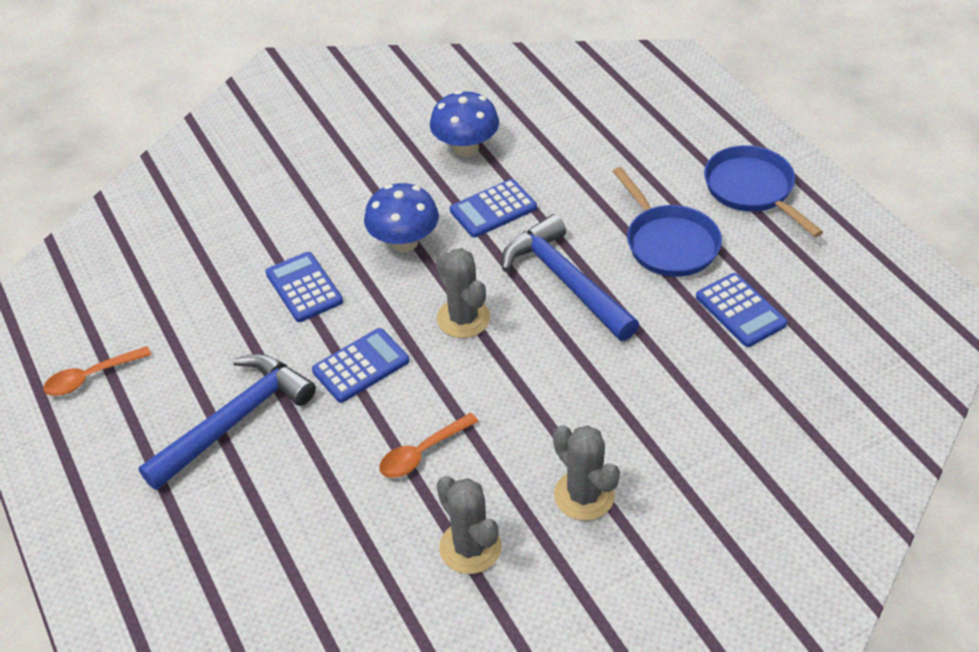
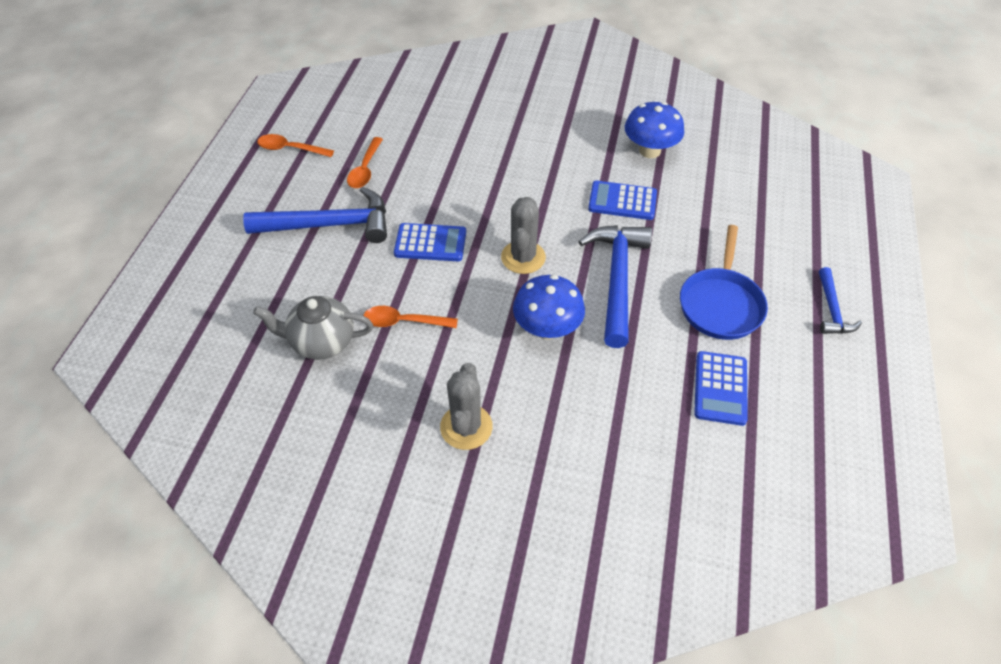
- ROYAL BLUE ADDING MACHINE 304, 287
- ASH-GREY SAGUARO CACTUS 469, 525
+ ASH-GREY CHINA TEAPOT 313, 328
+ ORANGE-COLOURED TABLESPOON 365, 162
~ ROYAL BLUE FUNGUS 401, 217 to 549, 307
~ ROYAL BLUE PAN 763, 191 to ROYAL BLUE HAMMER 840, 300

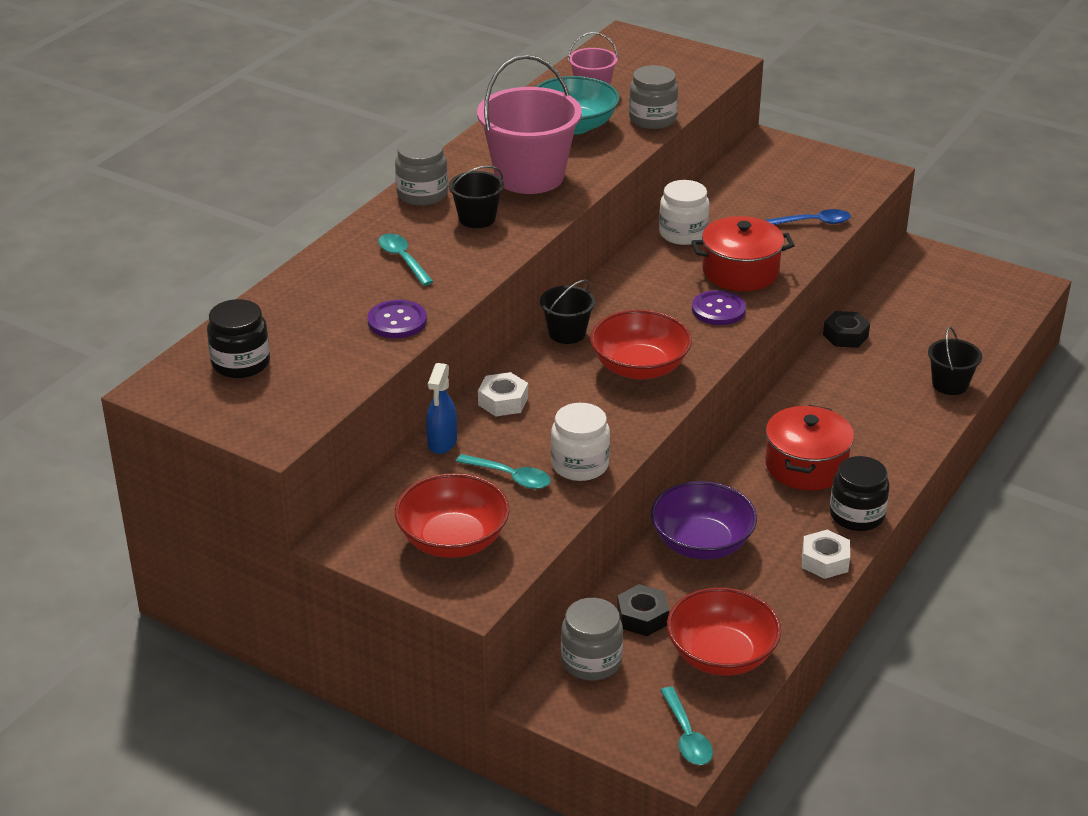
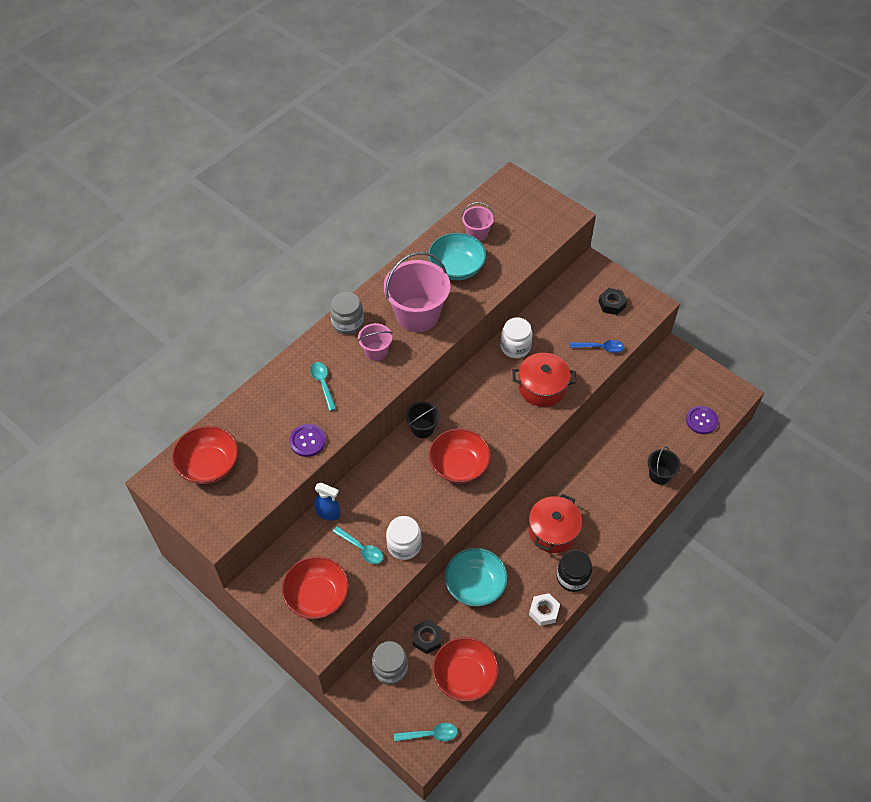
- PURE WHITE HEX NUT 503, 394
- ASH-GREY PRESERVE JAR 653, 97
~ ROYAL PURPLE SHIRT BUTTON 719, 307 to 702, 420
~ BLACK HEX NUT 846, 329 to 612, 301
~ BLACK PRESERVE JAR 238, 338 to RED BOWL 205, 455
~ BLACK PAIL 476, 197 to PINK PAIL 375, 342
~ ROYAL PURPLE BOWL 704, 520 to TEAL BOWL 476, 577
~ ROYAL BLUE SPRAYER 441, 408 = 327, 502 90 degrees counterclockwise
~ TEAL TABLESPOON 686, 726 = 426, 732 90 degrees counterclockwise

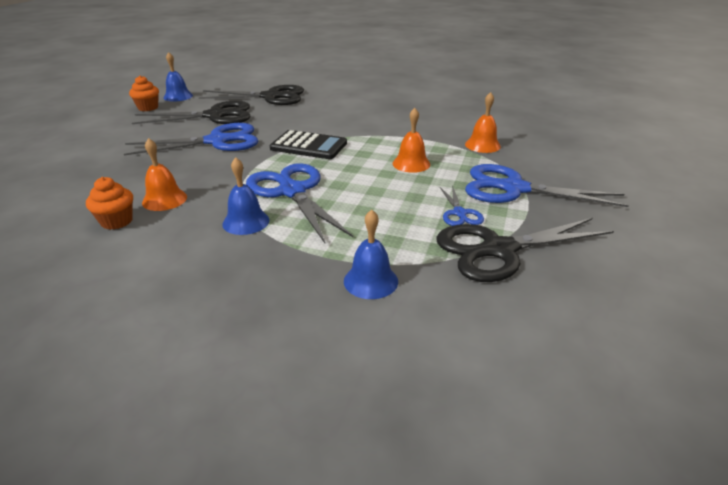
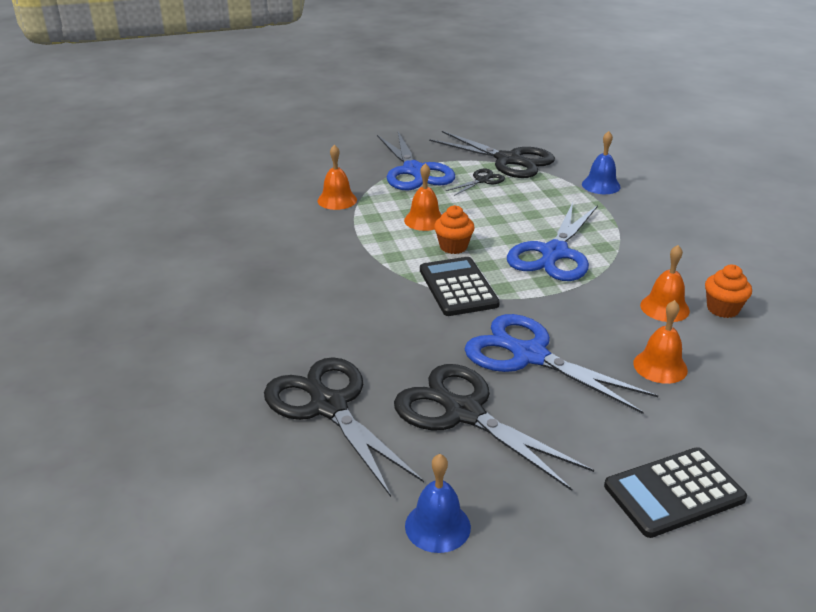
- ROYAL BLUE SCHOOL BELL 245, 196
+ BLACK ADDING MACHINE 675, 492
+ ORANGE-COLOURED SCHOOL BELL 660, 342
~ ORANGE-COLOURED FAIRY CAKE 144, 93 to 454, 229
~ ROYAL BLUE SCISSORS 462, 205 to BLACK SCISSORS 475, 182

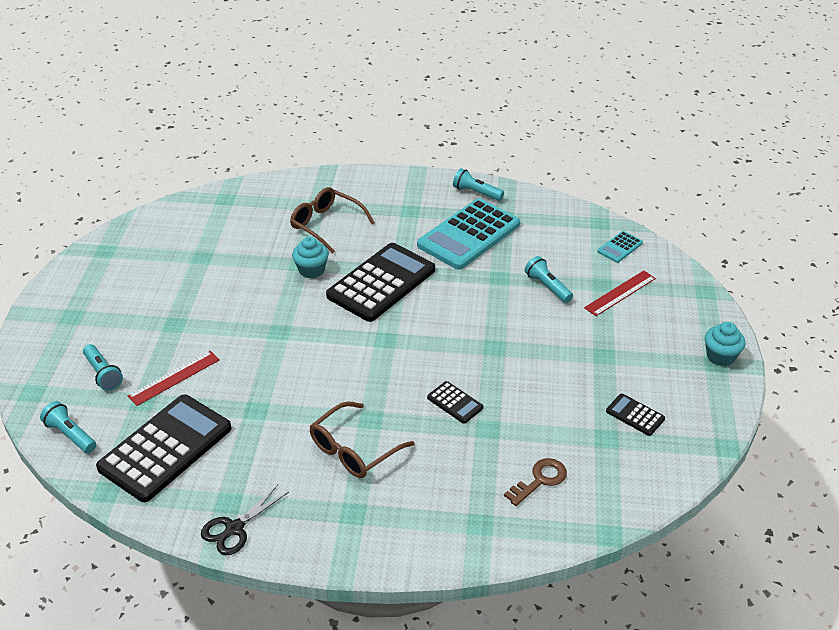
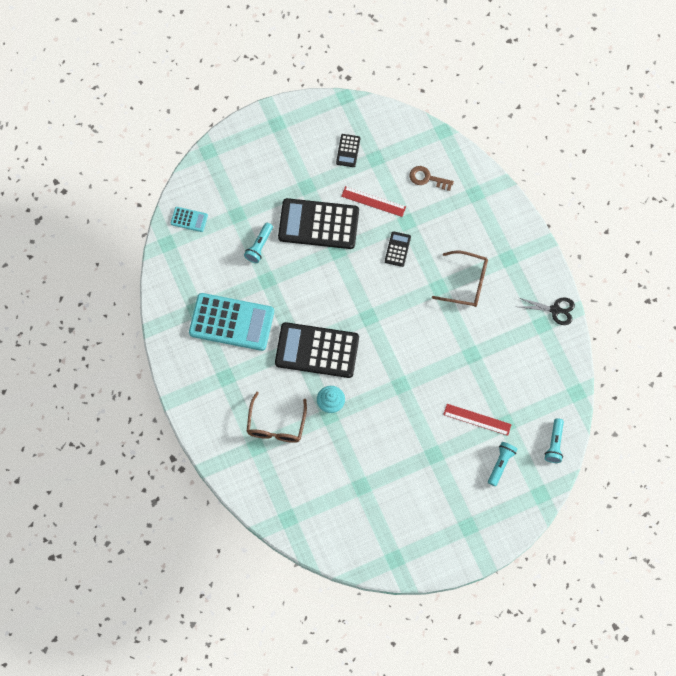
- TEAL POCKET TORCH 478, 184
- TEAL FAIRY CAKE 725, 344
~ BLACK ADDING MACHINE 163, 448 to 318, 223
~ RED STRAIGHTEDGE 620, 293 to 373, 201

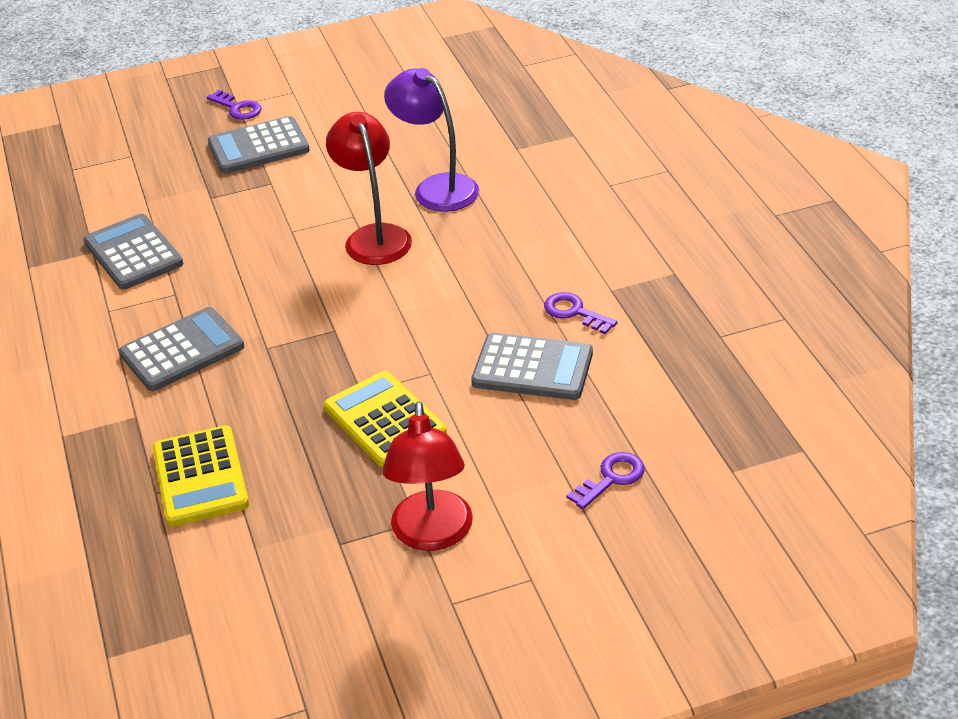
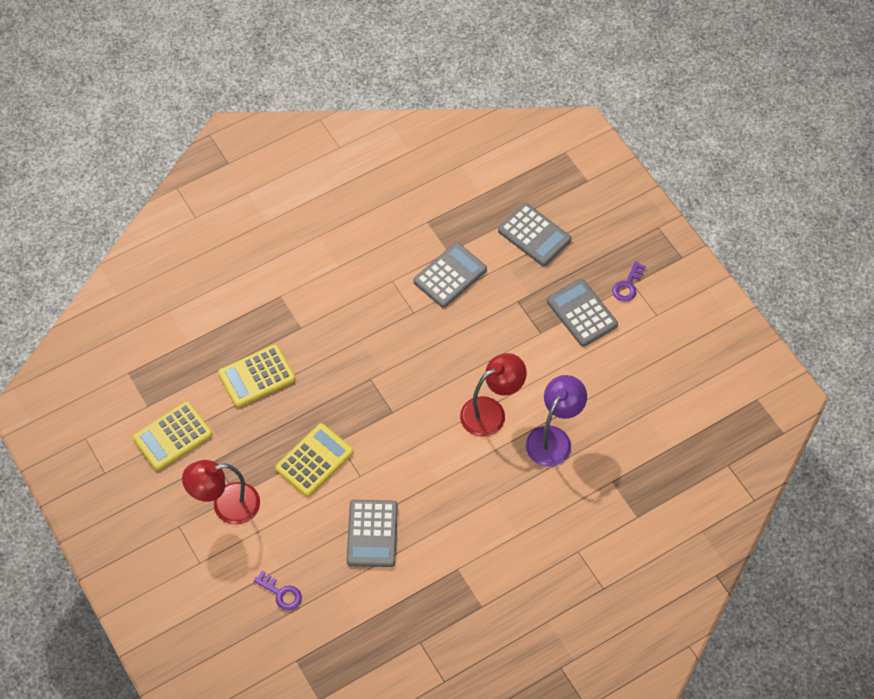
- ROYAL PURPLE DOOR KEY 581, 313
+ YELLOW ADDING MACHINE 172, 436
~ ASH-GREY ADDING MACHINE 181, 349 to 534, 234

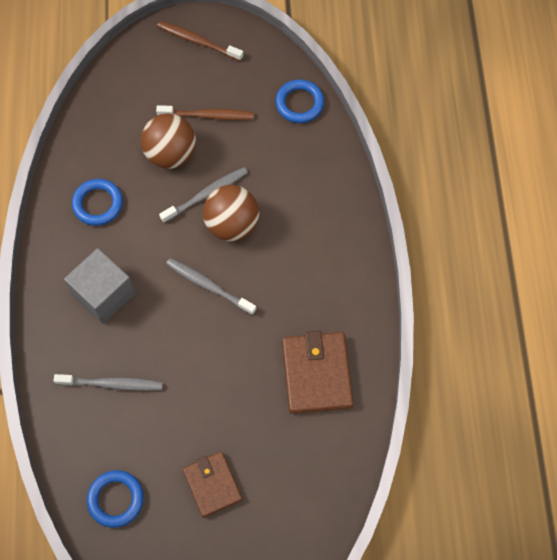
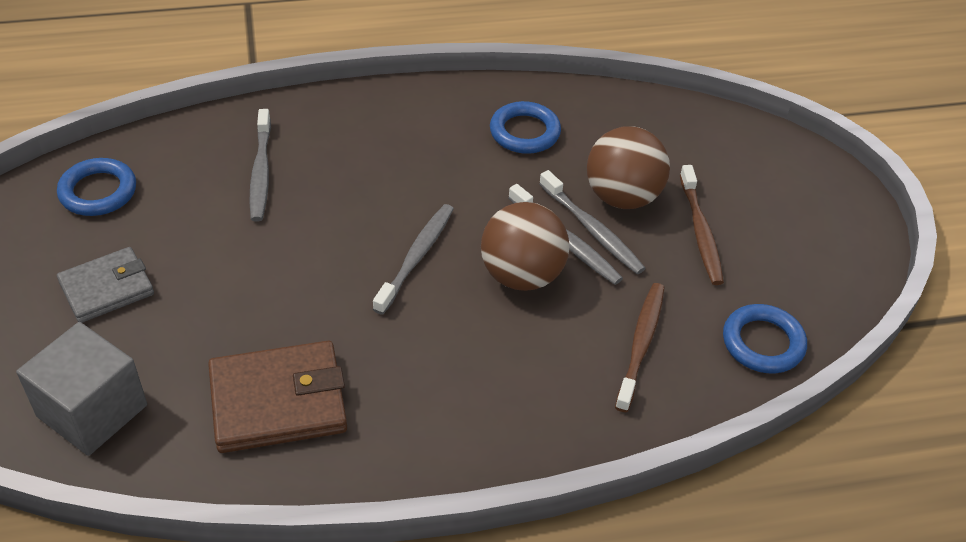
+ ASH-GREY TOOTHBRUSH 592, 222
~ ASH-GREY BLOCK 99, 286 to 81, 389
~ RUSSET TOOTHBRUSH 200, 41 to 640, 347
~ RUSSET WALLET 213, 484 to ASH-GREY WALLET 105, 285

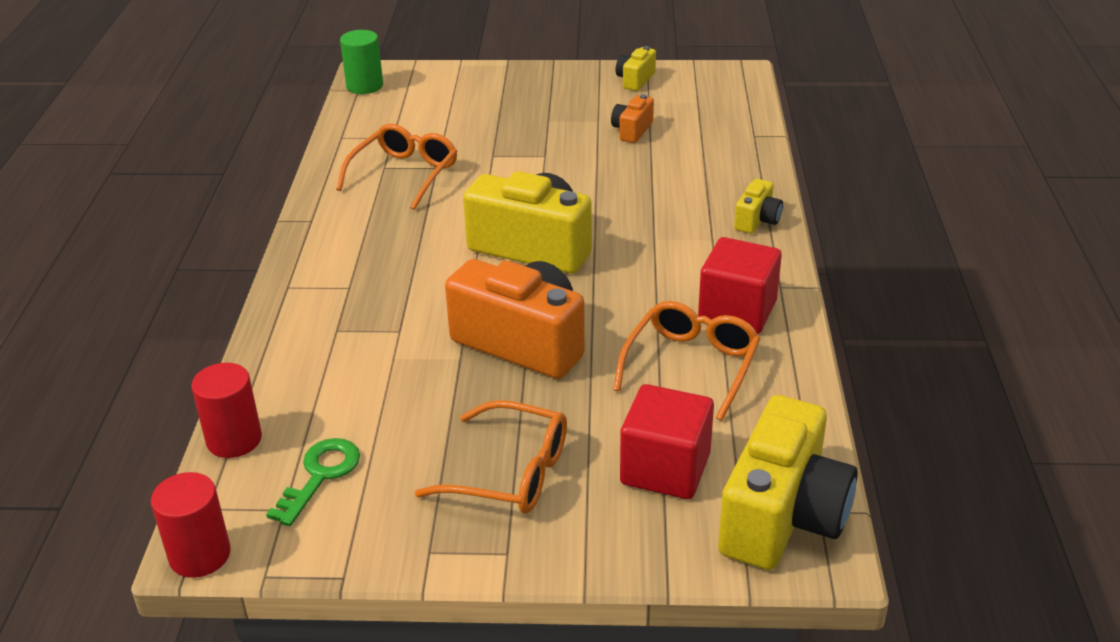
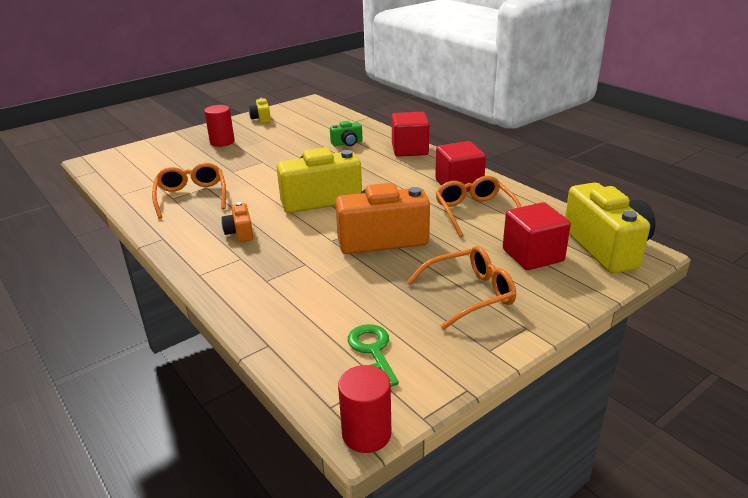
- LEAF-GREEN SOLID CYLINDER 361, 62
+ LEAF-GREEN PHOTO CAMERA 346, 133
~ RED SOLID CYLINDER 226, 410 to 219, 126
~ ORANGE-COLOURED PHOTO CAMERA 632, 118 to 237, 222
~ YELLOW PHOTO CAMERA 758, 206 to RED BLOCK 410, 134

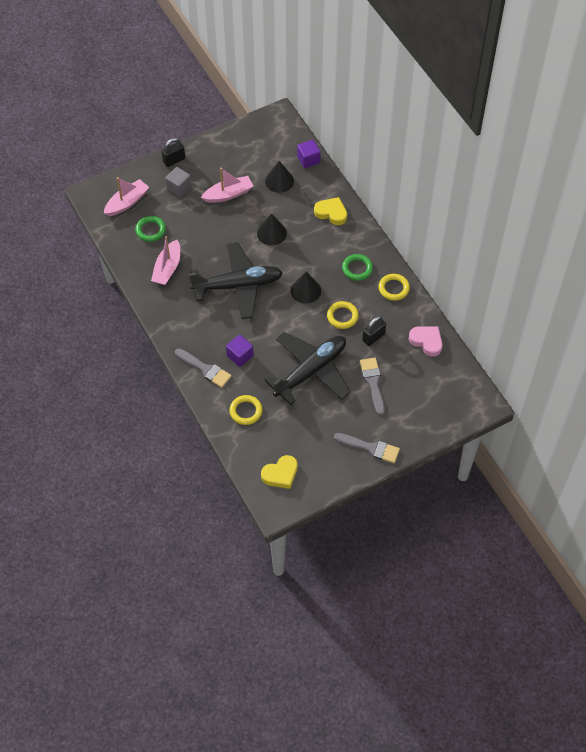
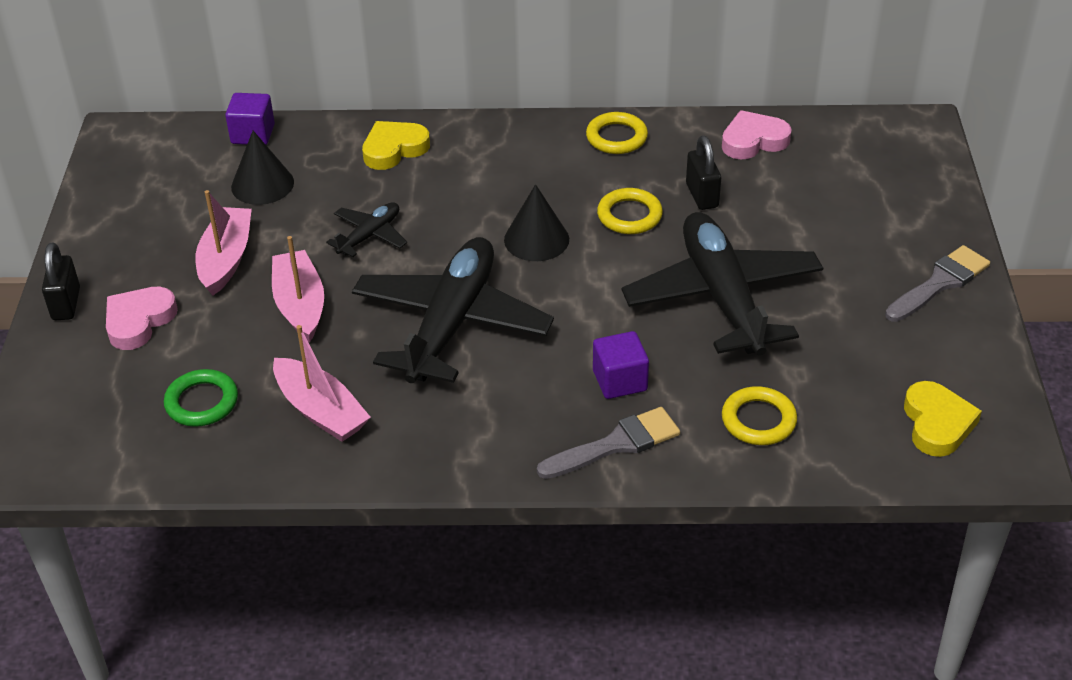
- LEAF-GREEN HOOP 357, 267
- ASH-GREY PAINTBRUSH 372, 387
~ PINK SAILBOAT 126, 196 to 298, 289
~ ASH-GREY BLOCK 178, 182 to PINK HEART SHAPE 142, 318
~ BLACK CONE SHAPE 272, 229 to BLACK AEROPLANE 366, 229

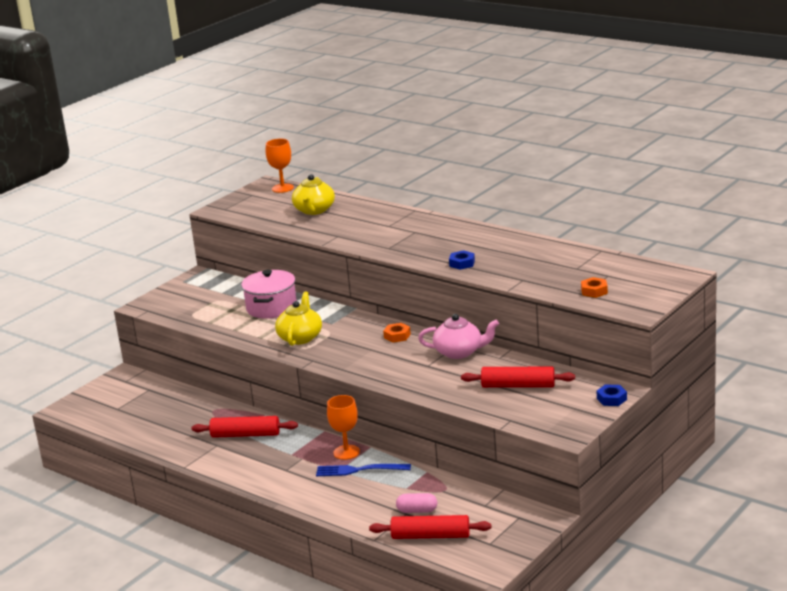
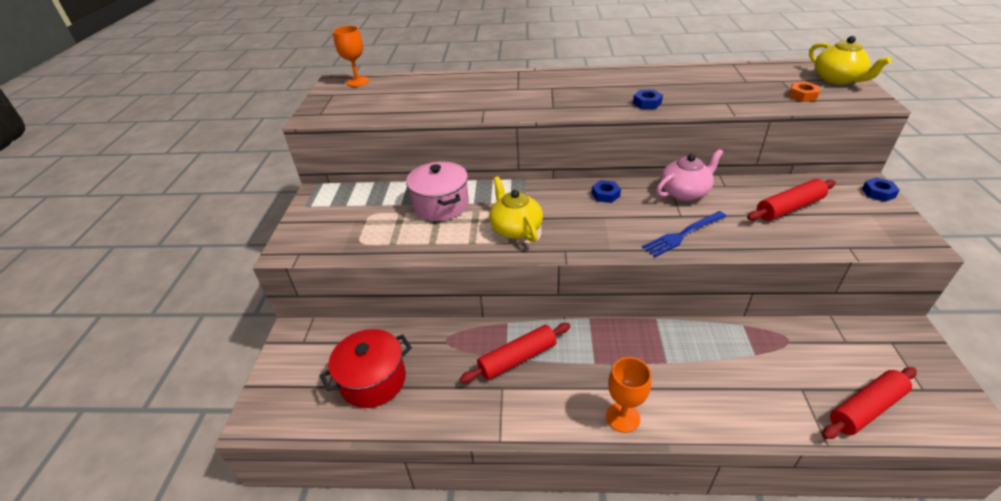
- PINK CAPSULE 416, 503
+ RED COOKING POT 366, 368
~ YELLOW CHINA TEAPOT 313, 194 to 850, 60
~ ROYAL BLUE FORK 363, 470 to 684, 234
~ ORANGE-COLOURED WINE GLASS 343, 427 to 628, 395
~ ORANGE-COLOURED HEX NUT 397, 333 to ROYAL BLUE HEX NUT 606, 191

